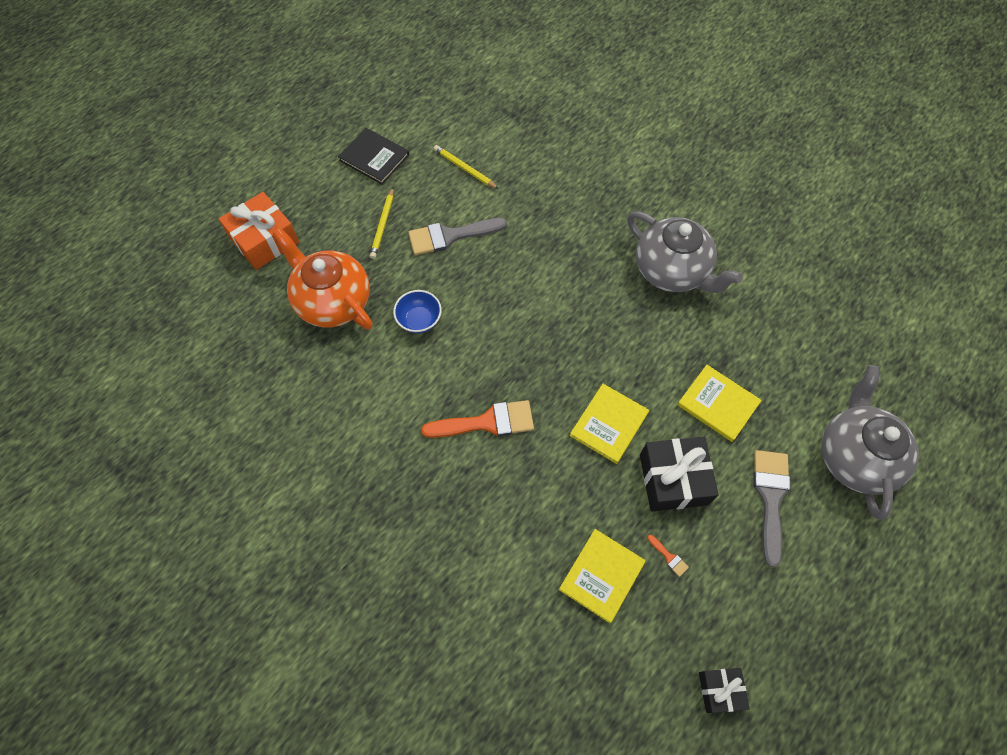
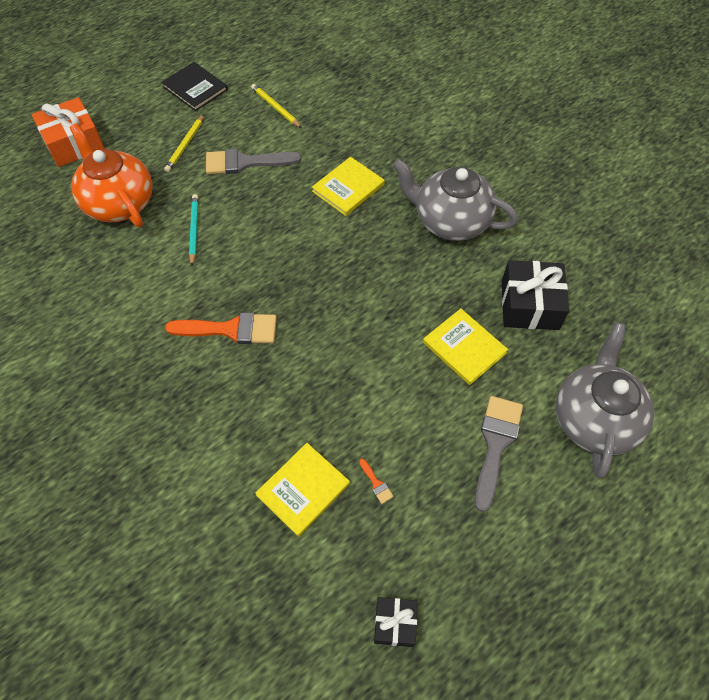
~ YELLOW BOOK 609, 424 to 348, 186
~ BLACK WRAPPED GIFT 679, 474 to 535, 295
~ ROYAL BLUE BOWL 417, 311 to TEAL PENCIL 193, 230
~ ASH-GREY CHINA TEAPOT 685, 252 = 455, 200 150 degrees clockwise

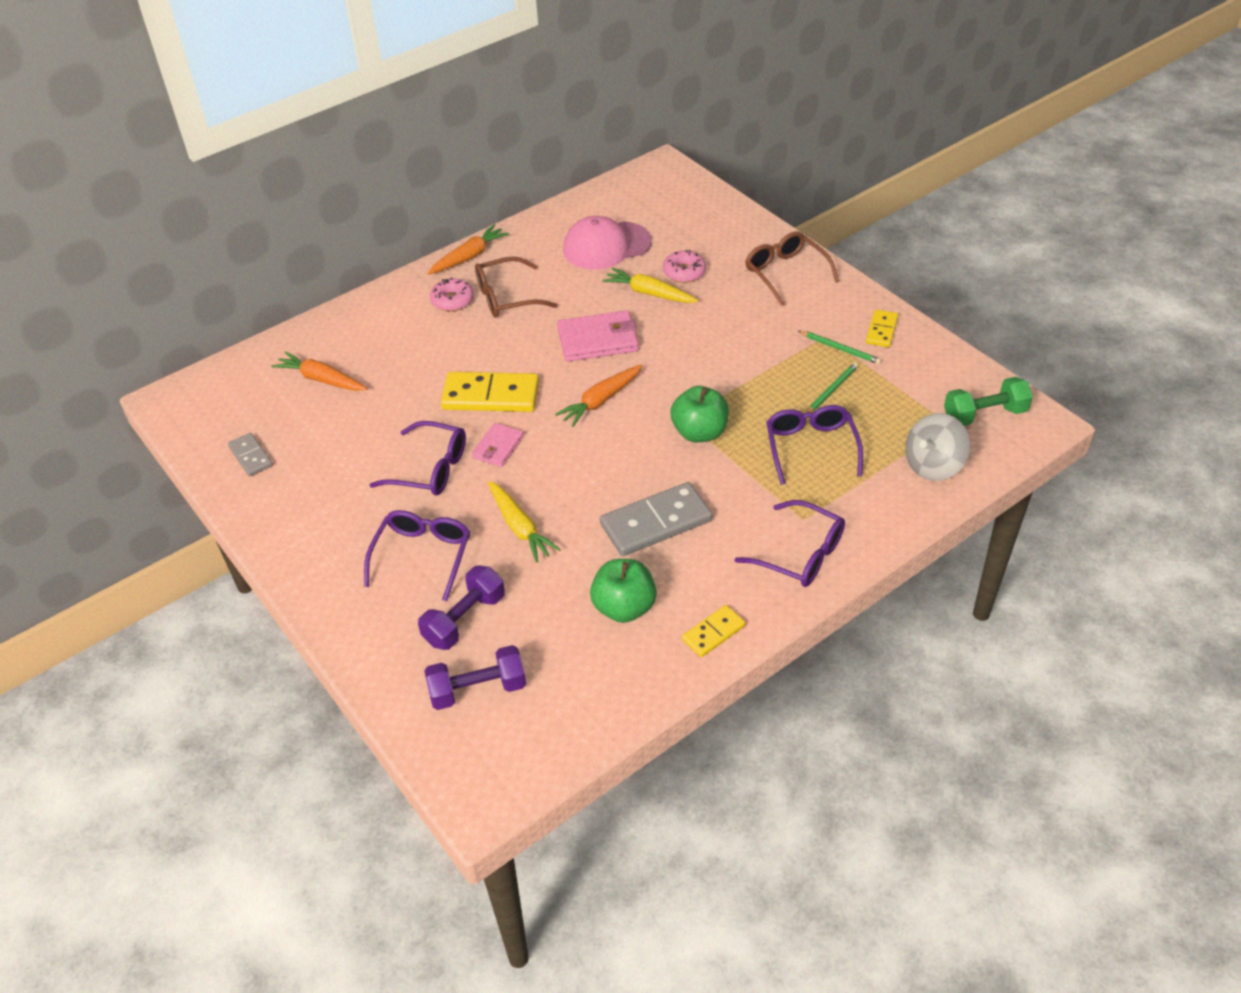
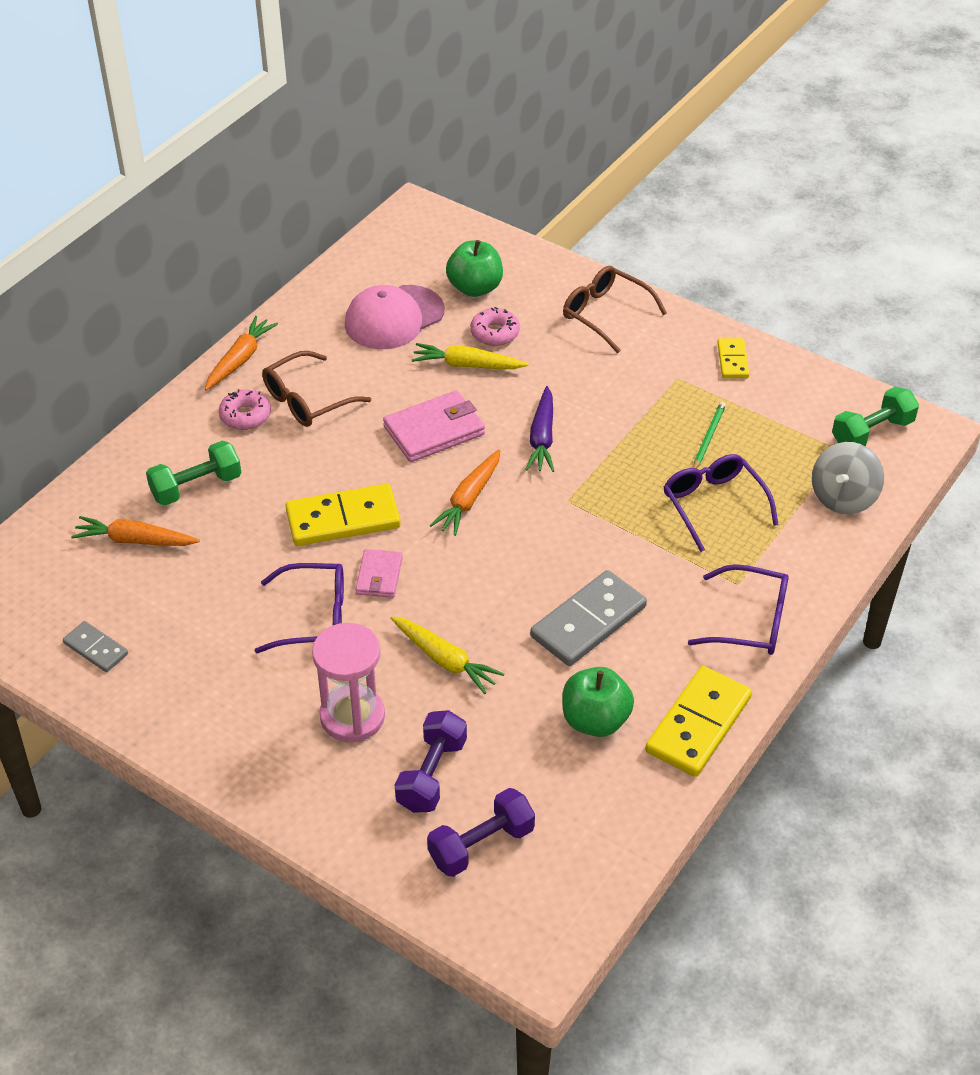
- LEAF-GREEN PENCIL 840, 347
+ LEAF-GREEN DUMBBELL 193, 473
+ ROYAL PURPLE CARROT 539, 429
~ LEAF-GREEN APPLE FRUIT 699, 414 to 474, 268
~ ROYAL PURPLE SPECTACLES 417, 555 to PINK SAND TIMER 348, 682
~ YELLOW DOMINO 713, 631 = 698, 721 x1.83

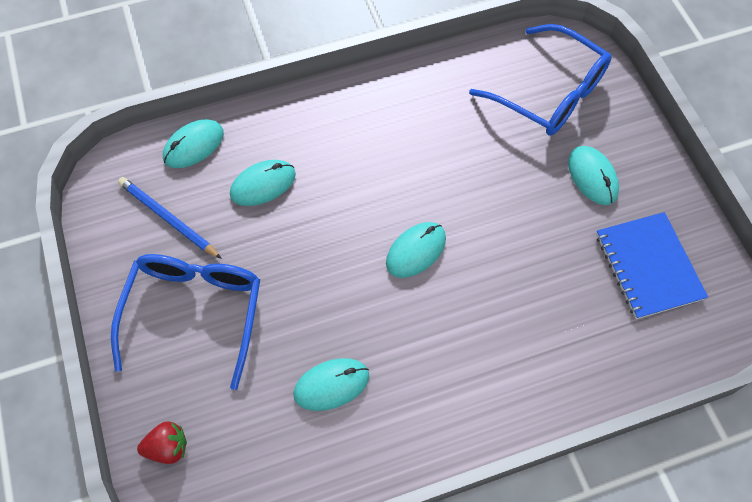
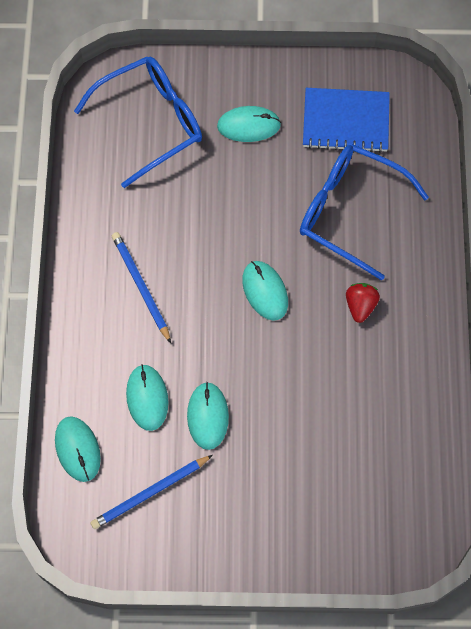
+ ROYAL BLUE PENCIL 141, 287
~ ROYAL BLUE SPECTACLES 185, 322 to 364, 212
~ RED BERRY 162, 442 to 363, 303
~ TEAL MOUSE 331, 384 to 208, 416

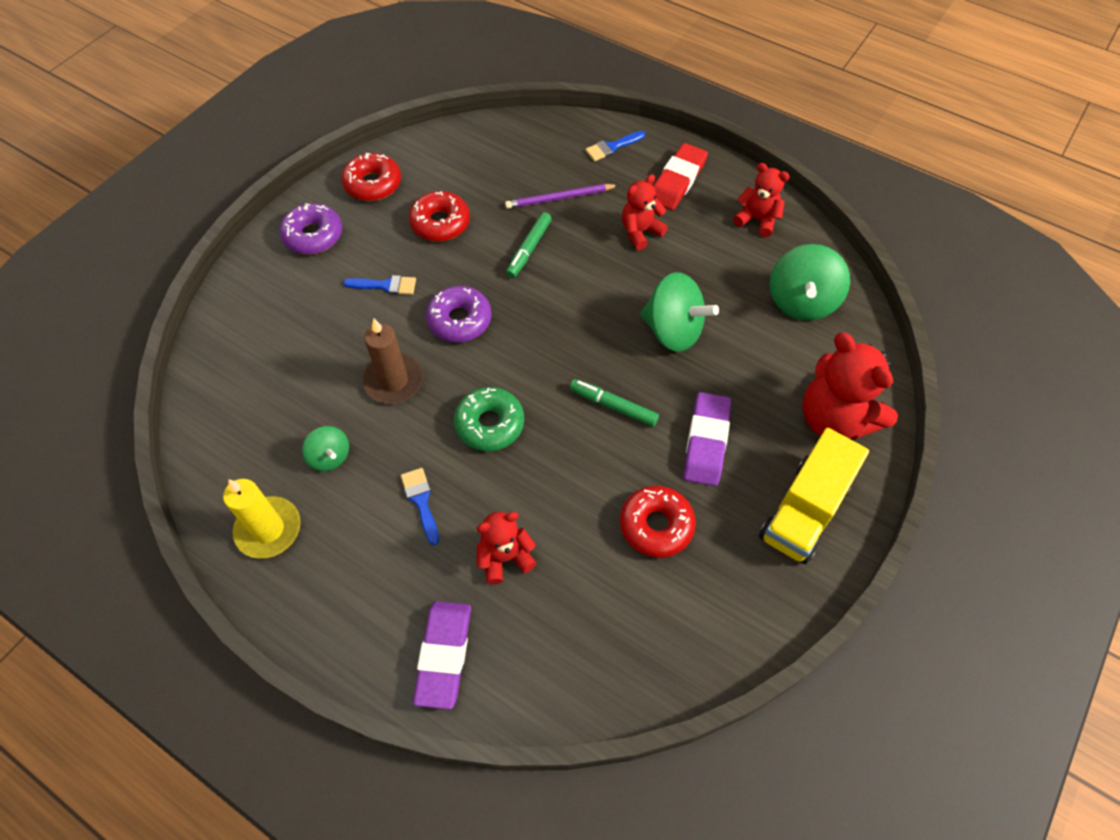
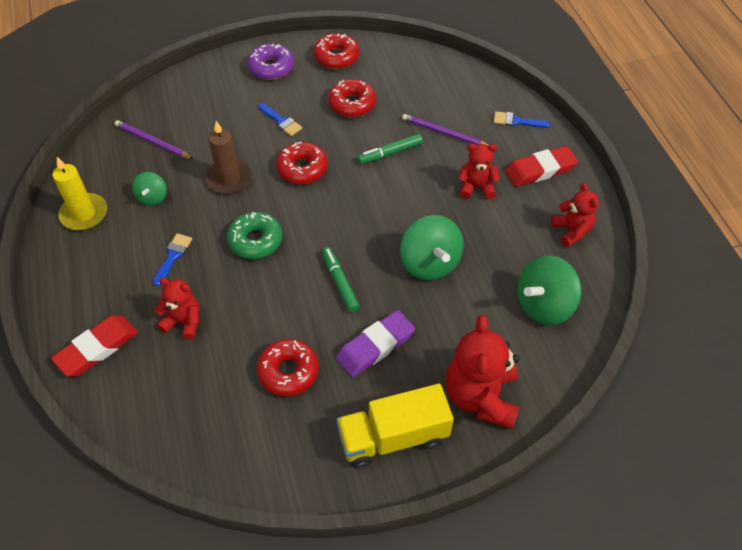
+ ROYAL PURPLE PENCIL 154, 139
~ ROYAL PURPLE PENCIL ERASER 442, 655 to RED PENCIL ERASER 94, 345
~ ROYAL PURPLE GLAZED DONUT 459, 314 to RED GLAZED DONUT 302, 163

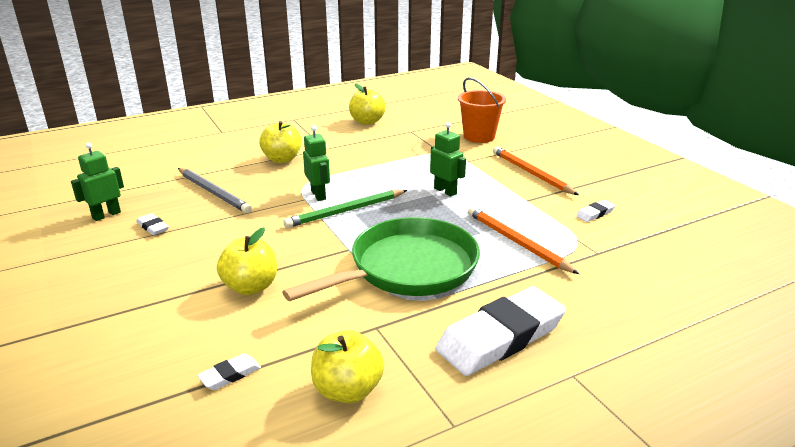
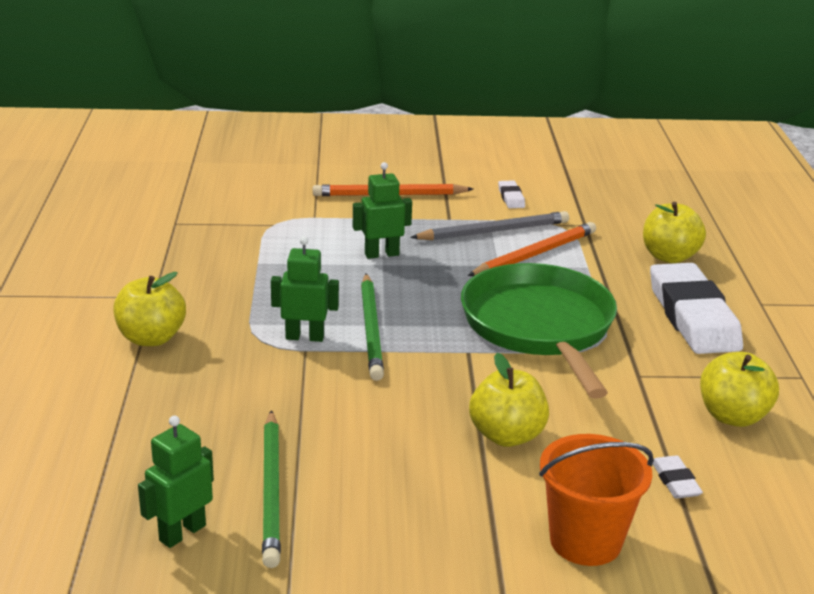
~ ASH-GREY PENCIL 215, 190 to 489, 225
~ YELLOW APPLE FRUIT 367, 104 to 674, 232
~ ORANGE-COLOURED PAIL 482, 110 to 596, 500
~ PURE WHITE PENCIL ERASER 152, 224 to LEAF-GREEN PENCIL 271, 489
~ LEAF-GREEN TOY ROBOT 97, 182 = 176, 481 60 degrees clockwise
~ ORANGE-COLOURED PENCIL 523, 240 = 531, 249 150 degrees clockwise

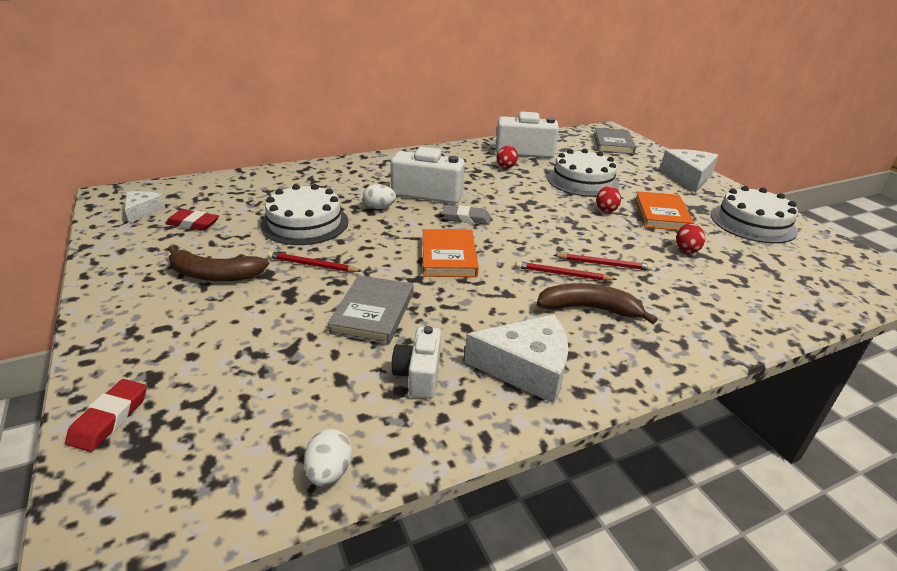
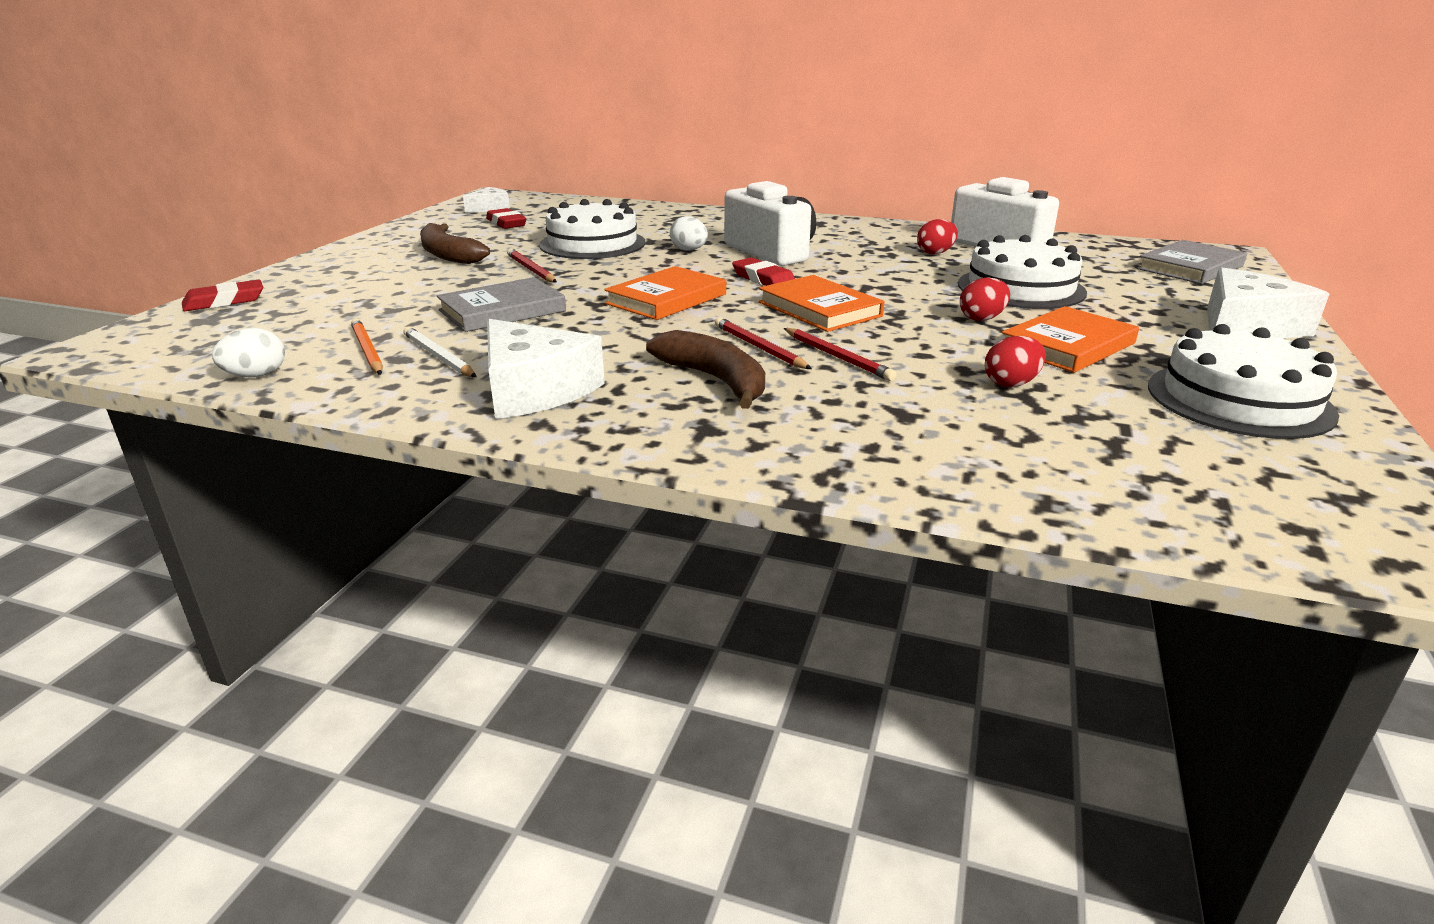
+ ORANGE-COLOURED PENCIL 367, 347
+ ORANGE-COLOURED BOOK 822, 303
~ PURE WHITE PHOTO CAMERA 416, 362 to PURE WHITE PENCIL 440, 352
~ ASH-GREY PENCIL ERASER 466, 215 to RED PENCIL ERASER 763, 271

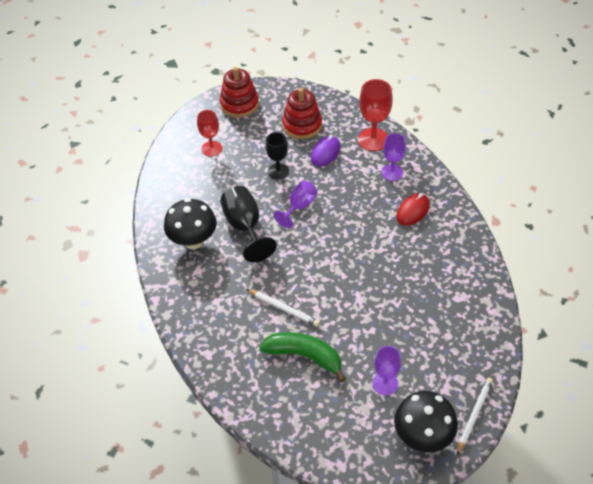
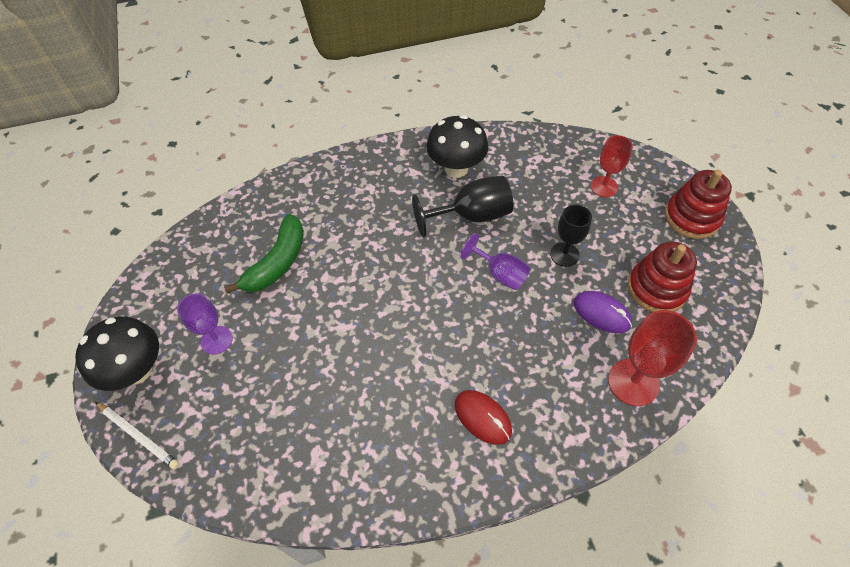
- PURE WHITE PENCIL 283, 308
- ROYAL PURPLE WINE GLASS 393, 157

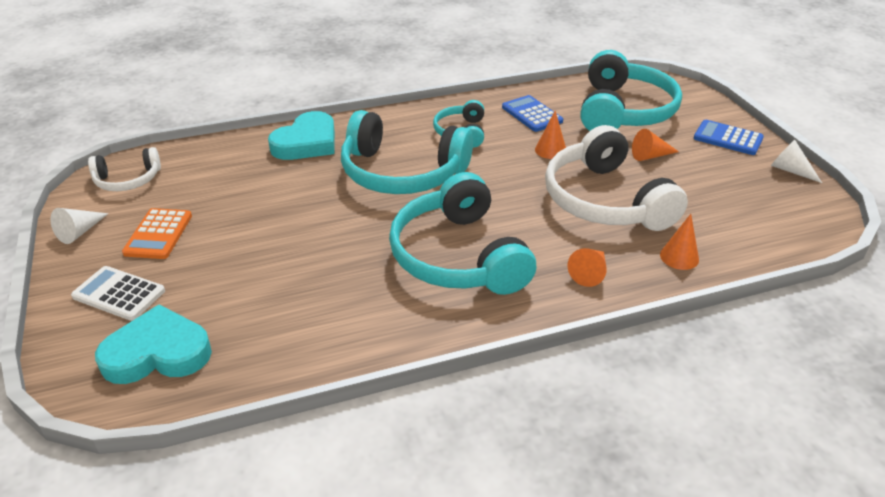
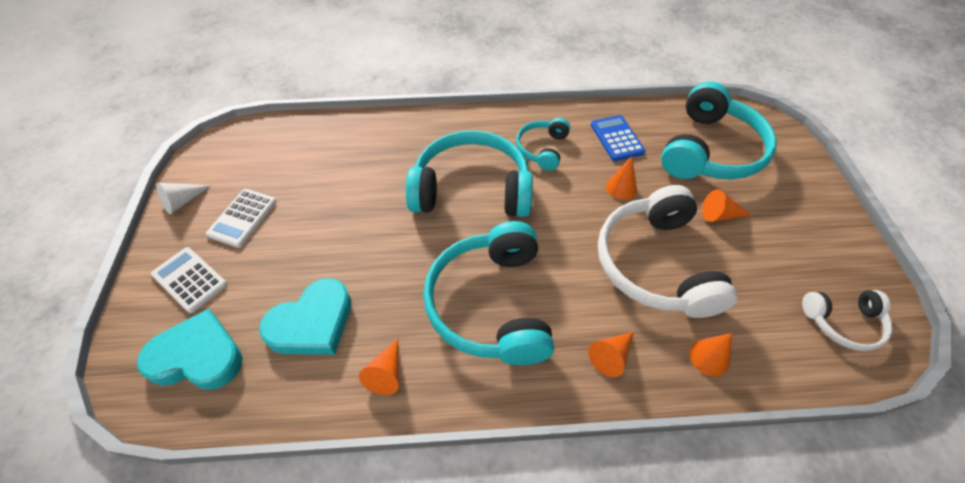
- ROYAL BLUE ADDING MACHINE 728, 137
- PURE WHITE CONE SHAPE 796, 161
+ ORANGE-COLOURED CONE SHAPE 379, 367
~ PURE WHITE HEADPHONES 124, 169 to 847, 320
~ TEAL HEART SHAPE 301, 135 to 305, 316
~ ORANGE-COLOURED ADDING MACHINE 157, 233 to PURE WHITE ADDING MACHINE 241, 218
~ TEAL HEADPHONES 407, 152 = 469, 173 150 degrees clockwise

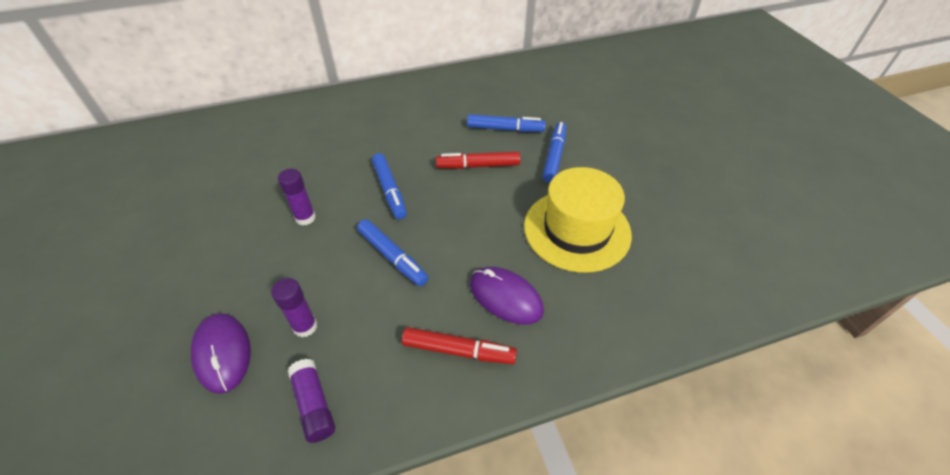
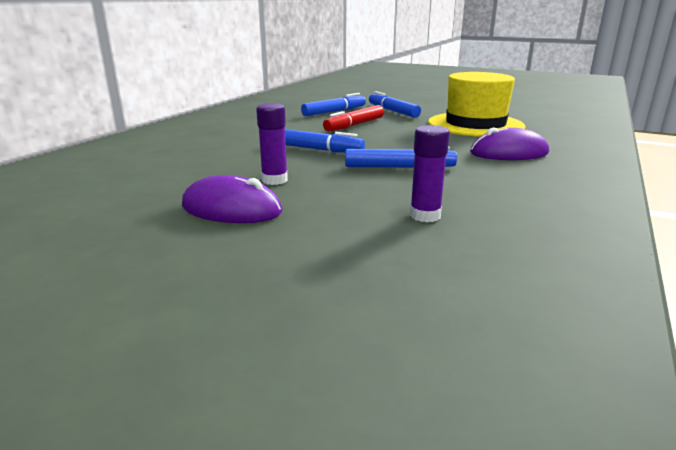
- ROYAL PURPLE GLUE 311, 401
- RED MARKER 459, 345
~ ROYAL PURPLE MOUSE 221, 353 to 232, 199

